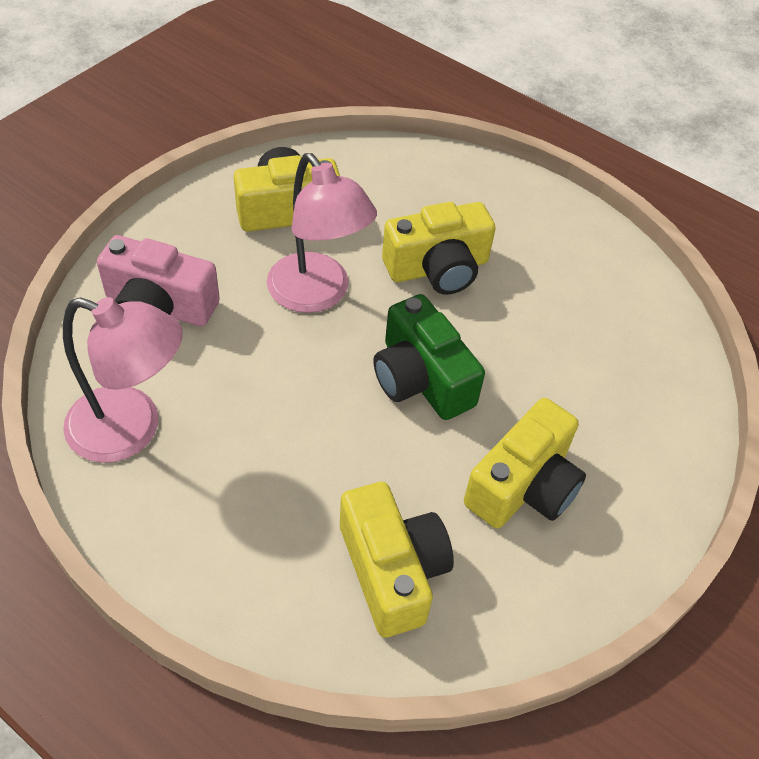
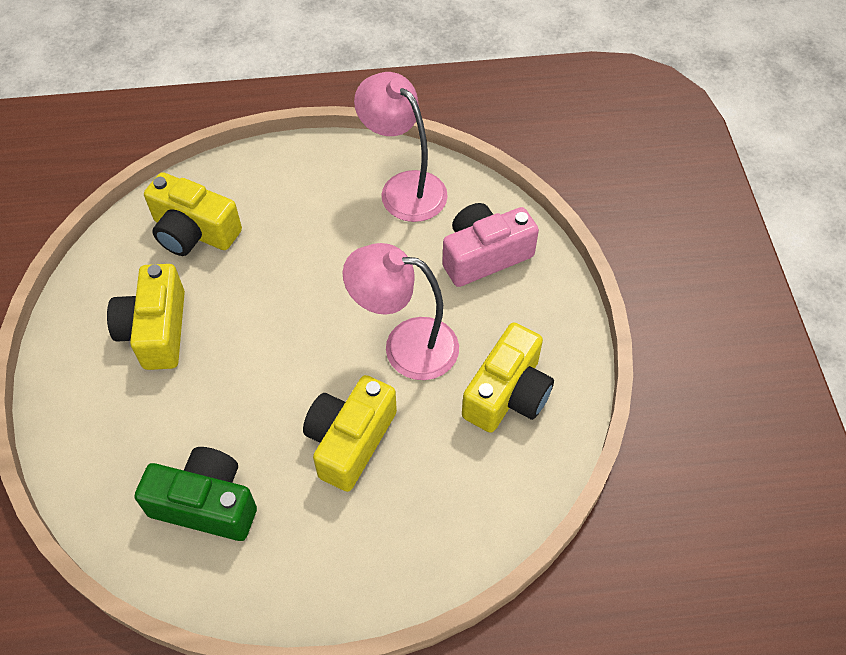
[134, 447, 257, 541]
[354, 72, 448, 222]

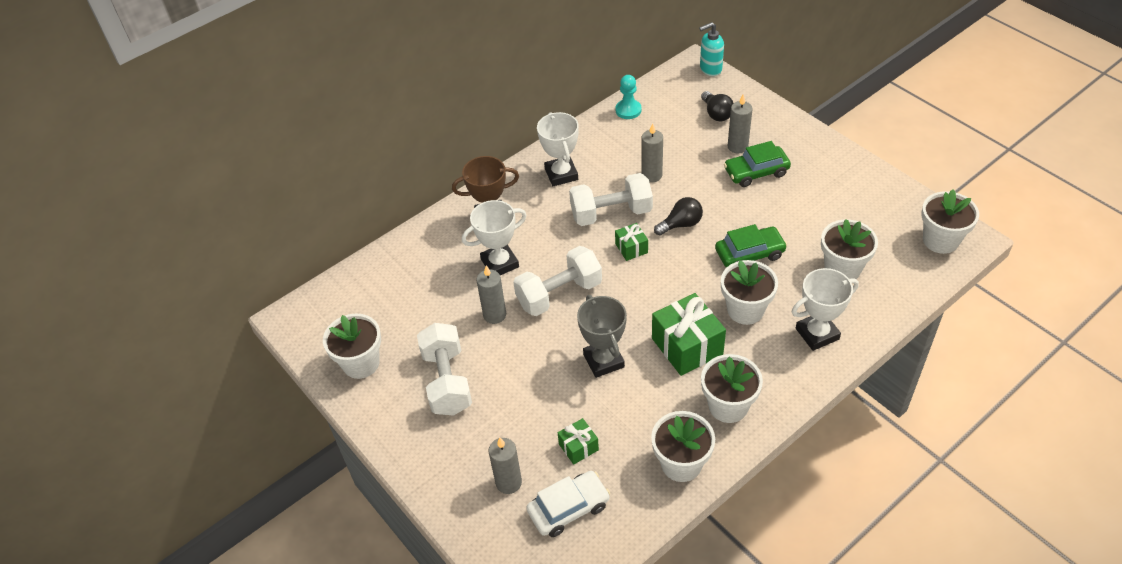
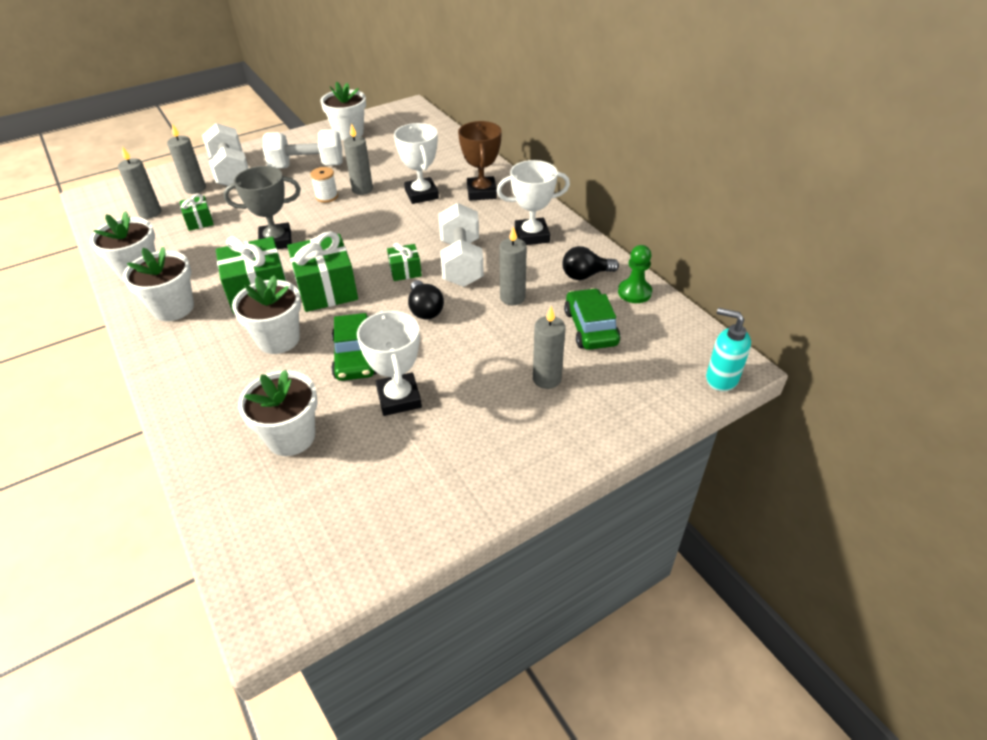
[921, 190, 979, 254] (first image)
[287, 231, 358, 312]
[310, 167, 338, 203]
[202, 123, 249, 188]
[562, 246, 619, 280]
[564, 288, 620, 350]
[357, 310, 422, 416]
[118, 146, 161, 219]
[618, 245, 652, 303]
[706, 308, 751, 392]

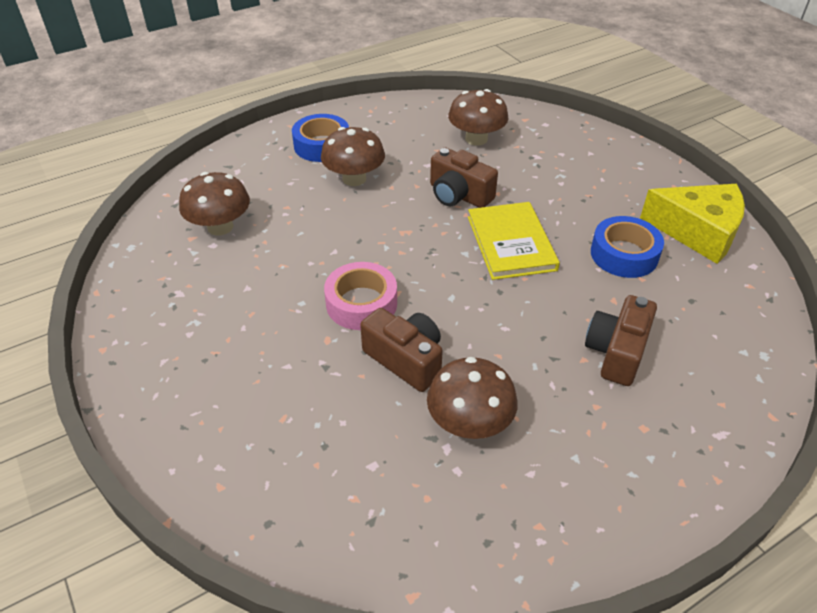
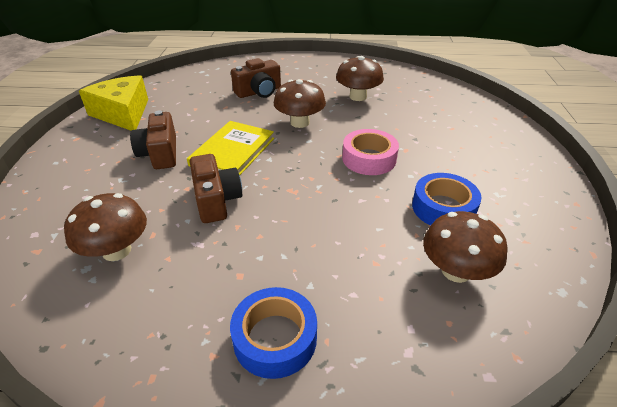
[274, 79, 326, 128]
[130, 110, 176, 169]
[412, 173, 481, 226]

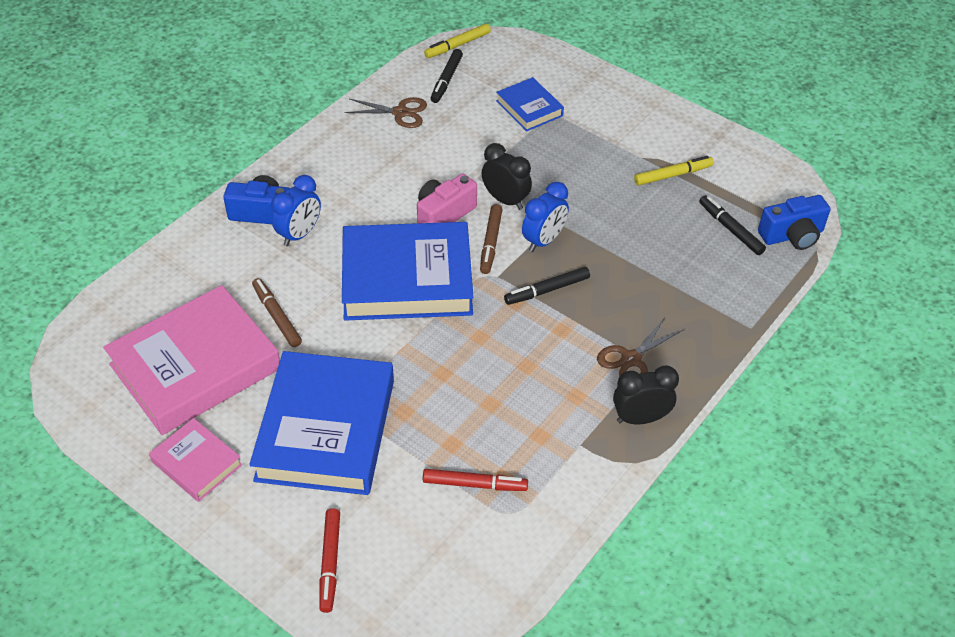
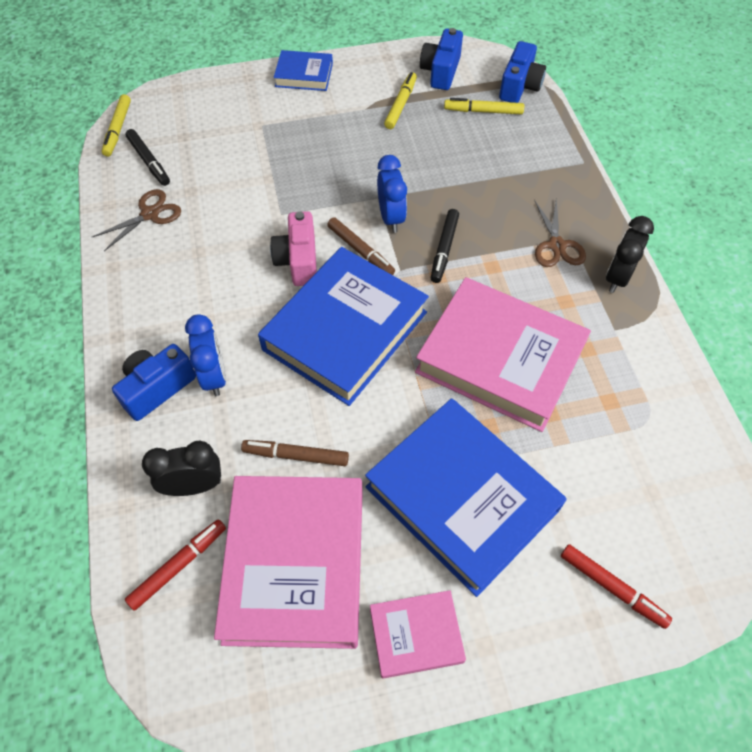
[415, 277, 591, 432]
[420, 28, 463, 90]
[125, 519, 226, 611]
[142, 441, 221, 496]
[274, 50, 333, 91]
[444, 98, 524, 115]

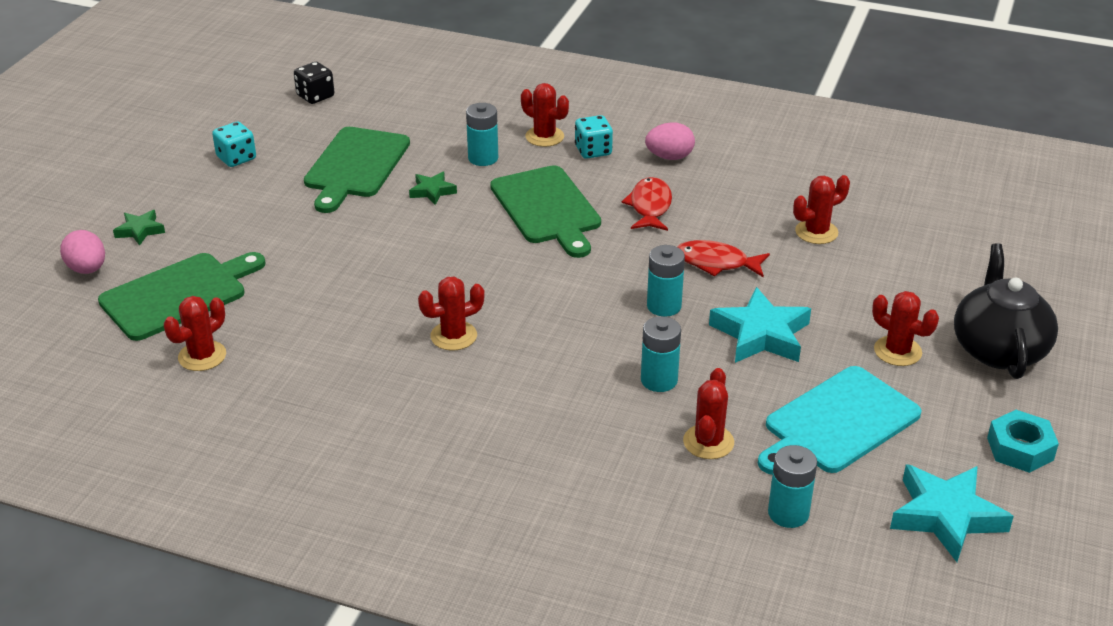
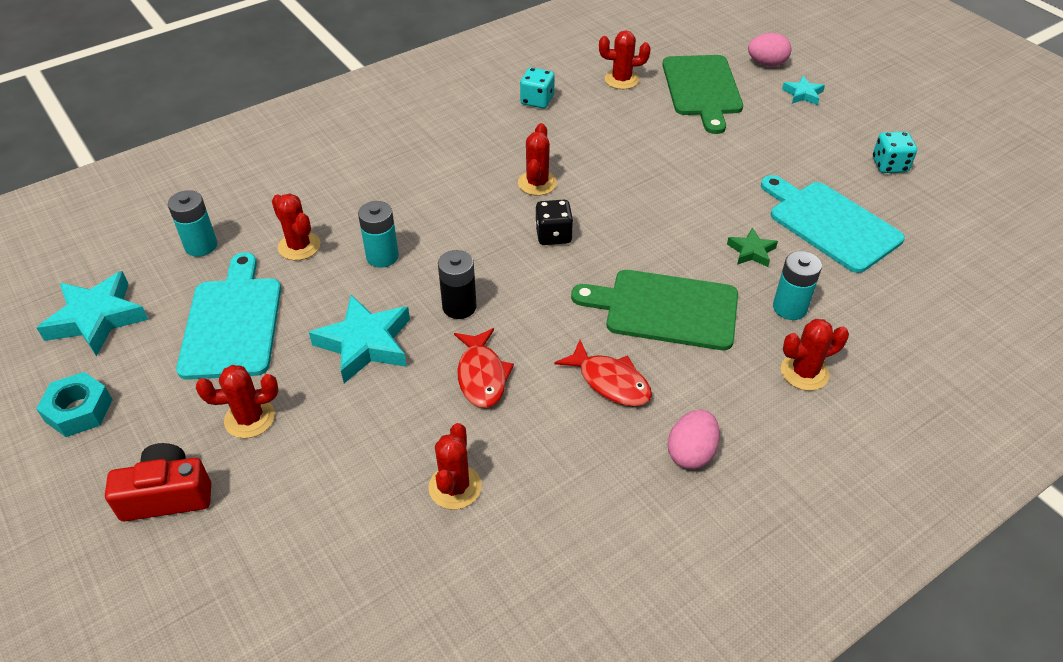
[535, 200, 573, 245]
[520, 67, 555, 108]
[105, 443, 211, 522]
[782, 76, 825, 105]
[761, 175, 905, 273]
[438, 250, 477, 319]
[599, 30, 651, 89]
[454, 328, 514, 408]

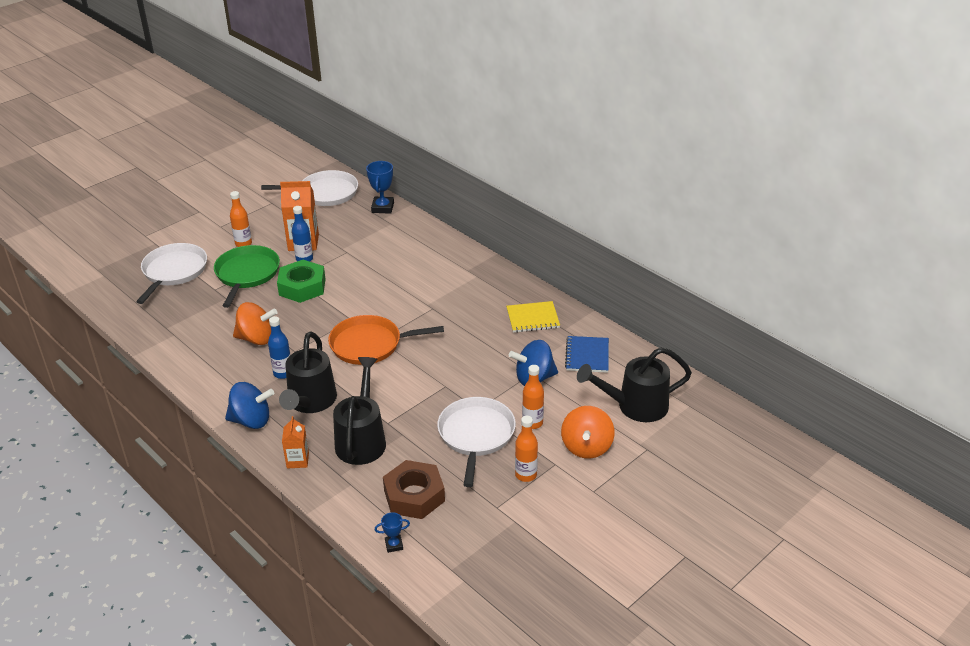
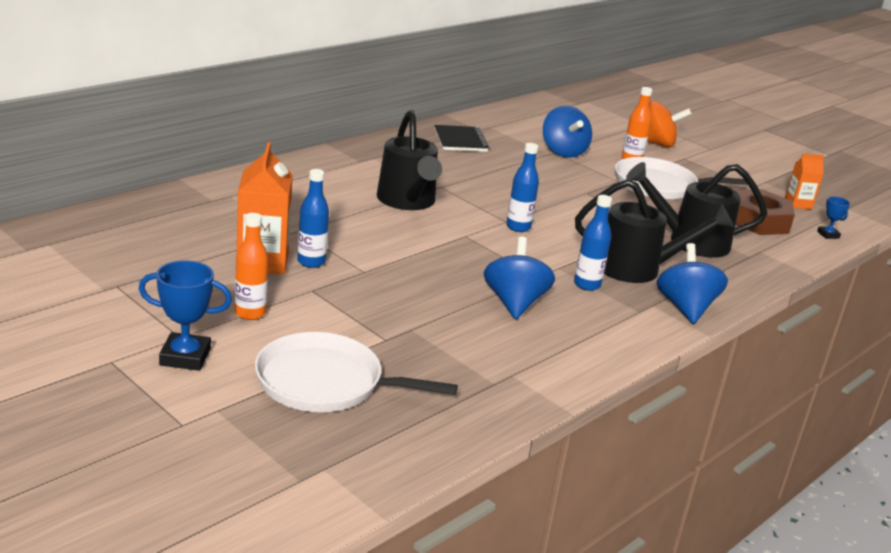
[214, 245, 280, 308] (first image)
[261, 170, 358, 206] (first image)
[277, 260, 325, 303] (first image)
[515, 416, 538, 482] (first image)
[565, 336, 609, 373] (first image)
[785, 154, 824, 210]
[139, 260, 232, 371]
[377, 110, 442, 210]
[506, 143, 539, 232]
[484, 237, 555, 319]
[434, 125, 489, 152]

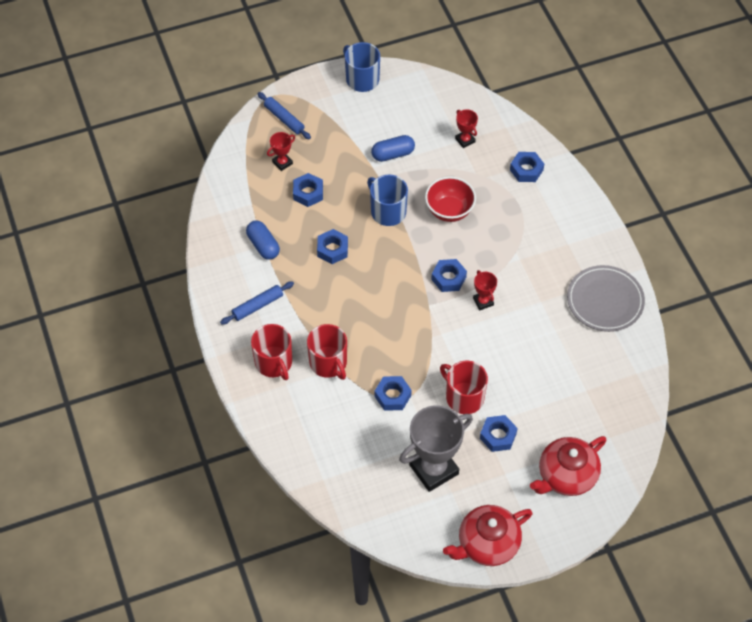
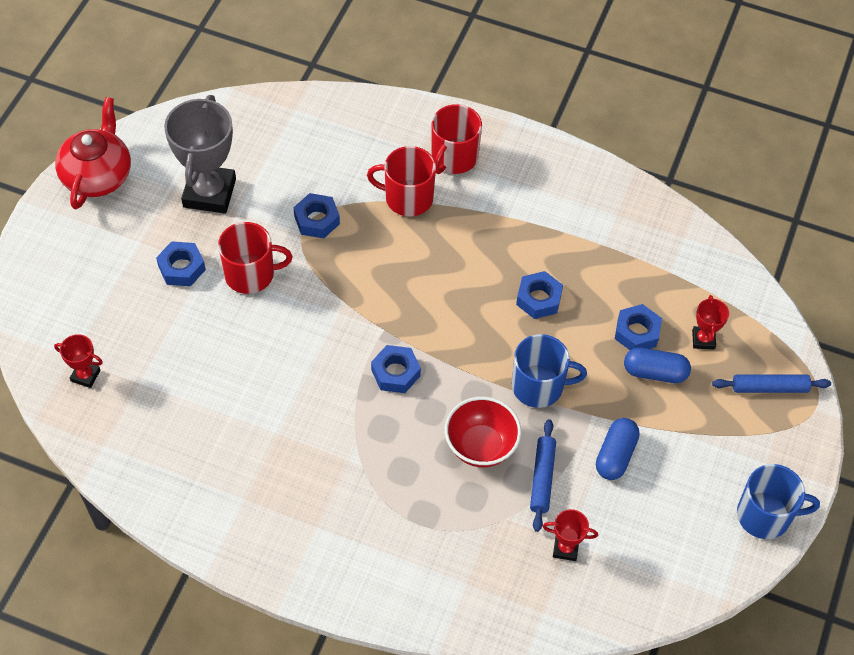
[510, 152, 544, 182] (first image)
[530, 436, 607, 496] (first image)
[567, 265, 645, 332] (first image)
[530, 419, 556, 532]
[624, 348, 691, 383]
[54, 334, 103, 388]
[431, 104, 482, 174]

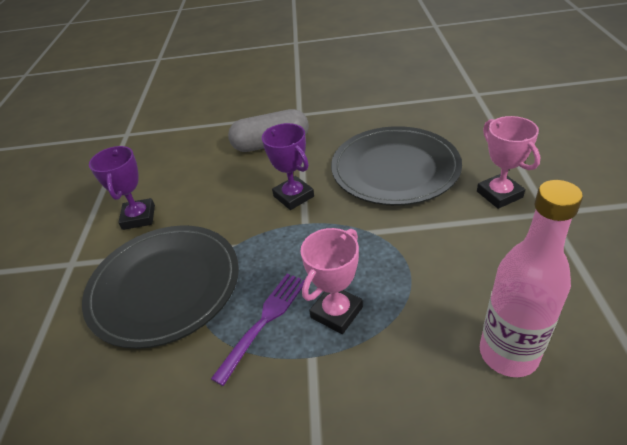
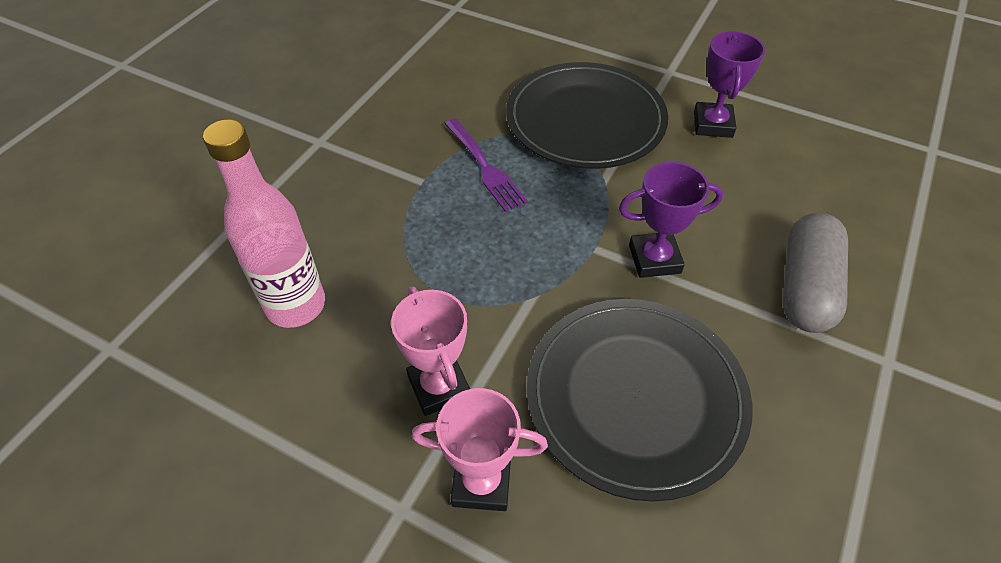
[391, 286, 470, 416]
[694, 31, 765, 138]

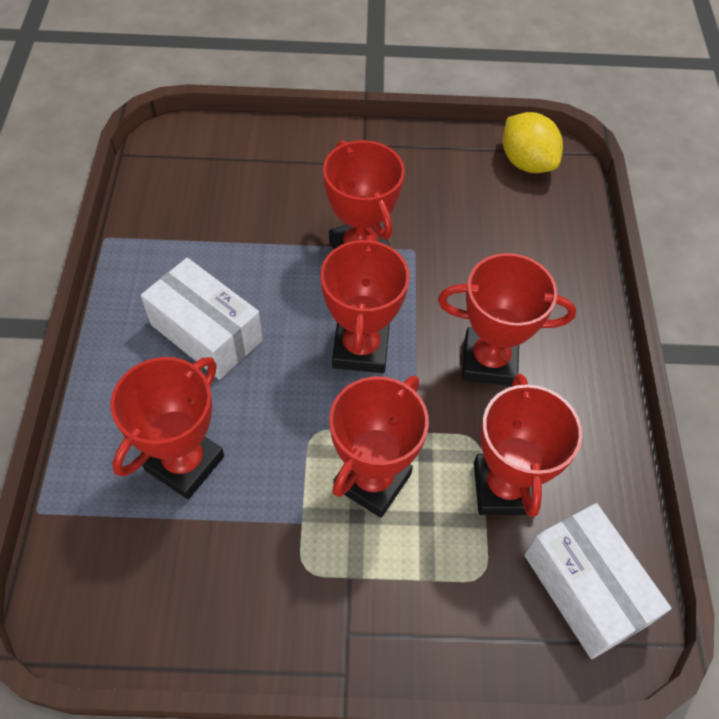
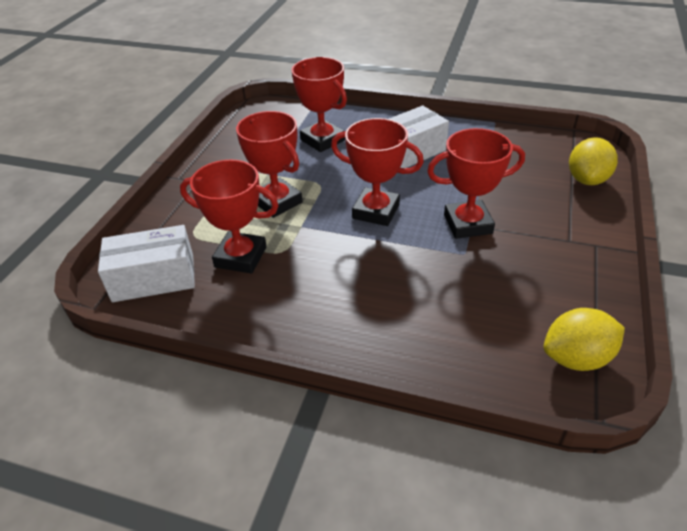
[438, 253, 576, 386] (first image)
[569, 137, 618, 185]

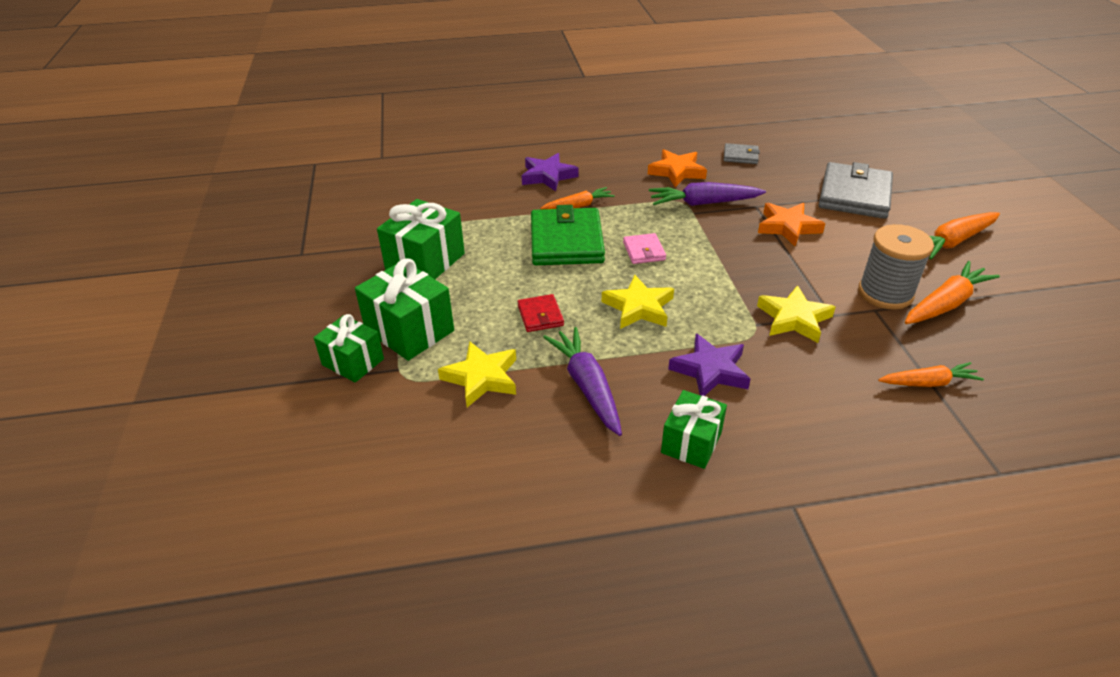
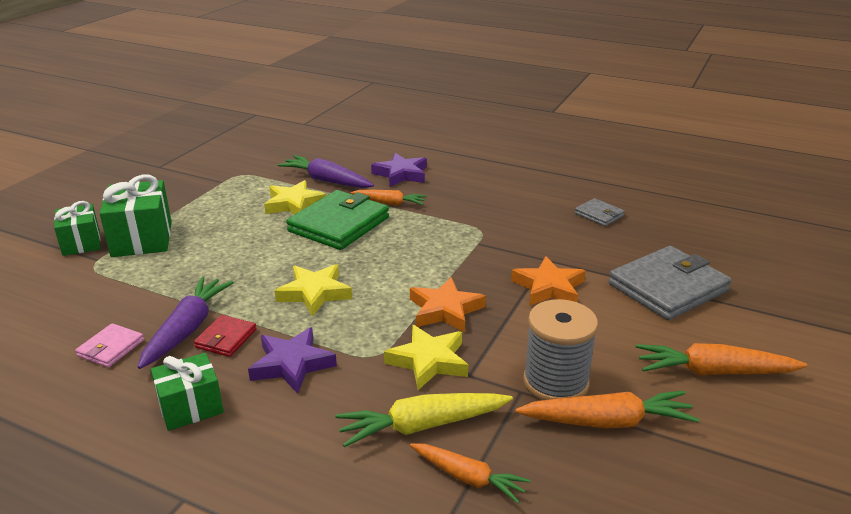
[377, 199, 465, 279] (first image)
[335, 393, 513, 448]
[264, 180, 326, 215]
[194, 315, 257, 357]
[75, 323, 144, 368]
[410, 277, 486, 332]
[278, 155, 374, 188]

